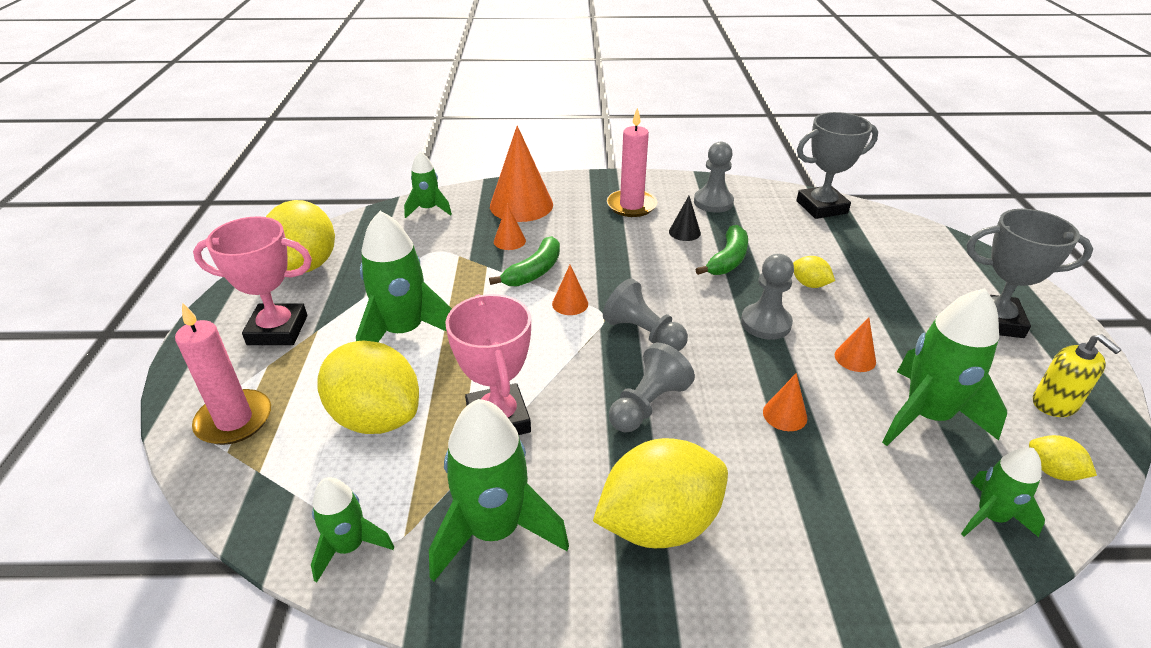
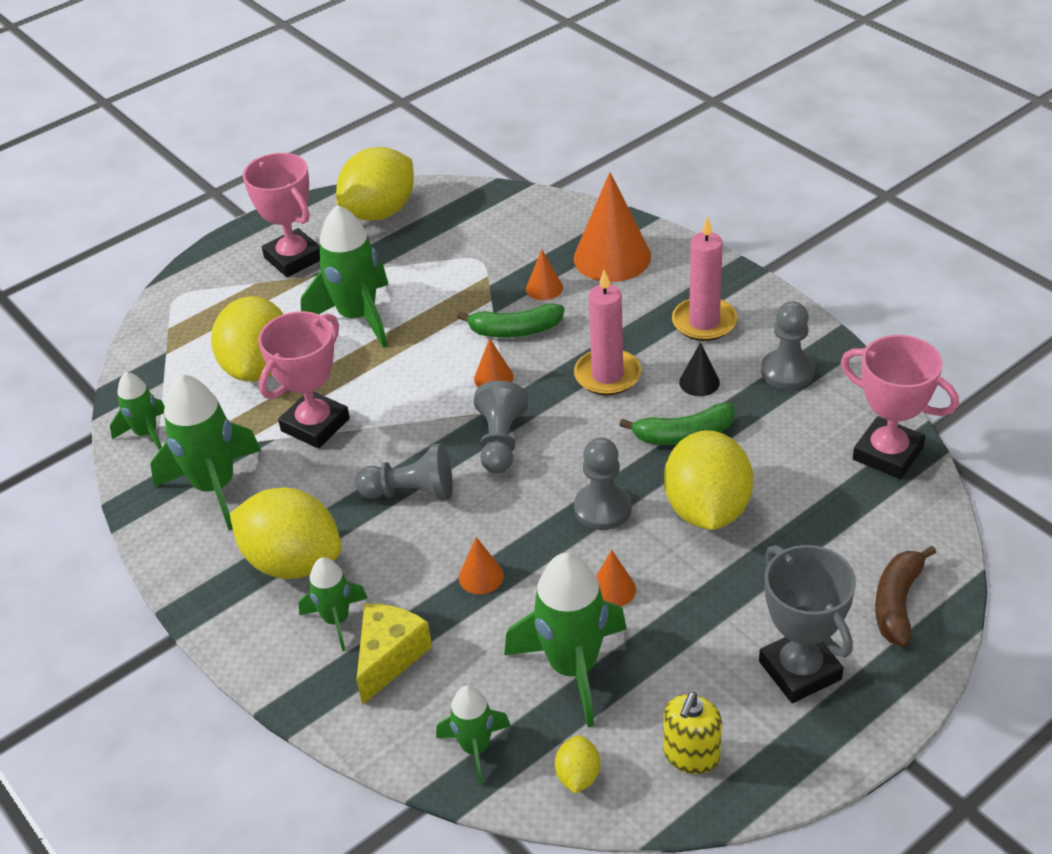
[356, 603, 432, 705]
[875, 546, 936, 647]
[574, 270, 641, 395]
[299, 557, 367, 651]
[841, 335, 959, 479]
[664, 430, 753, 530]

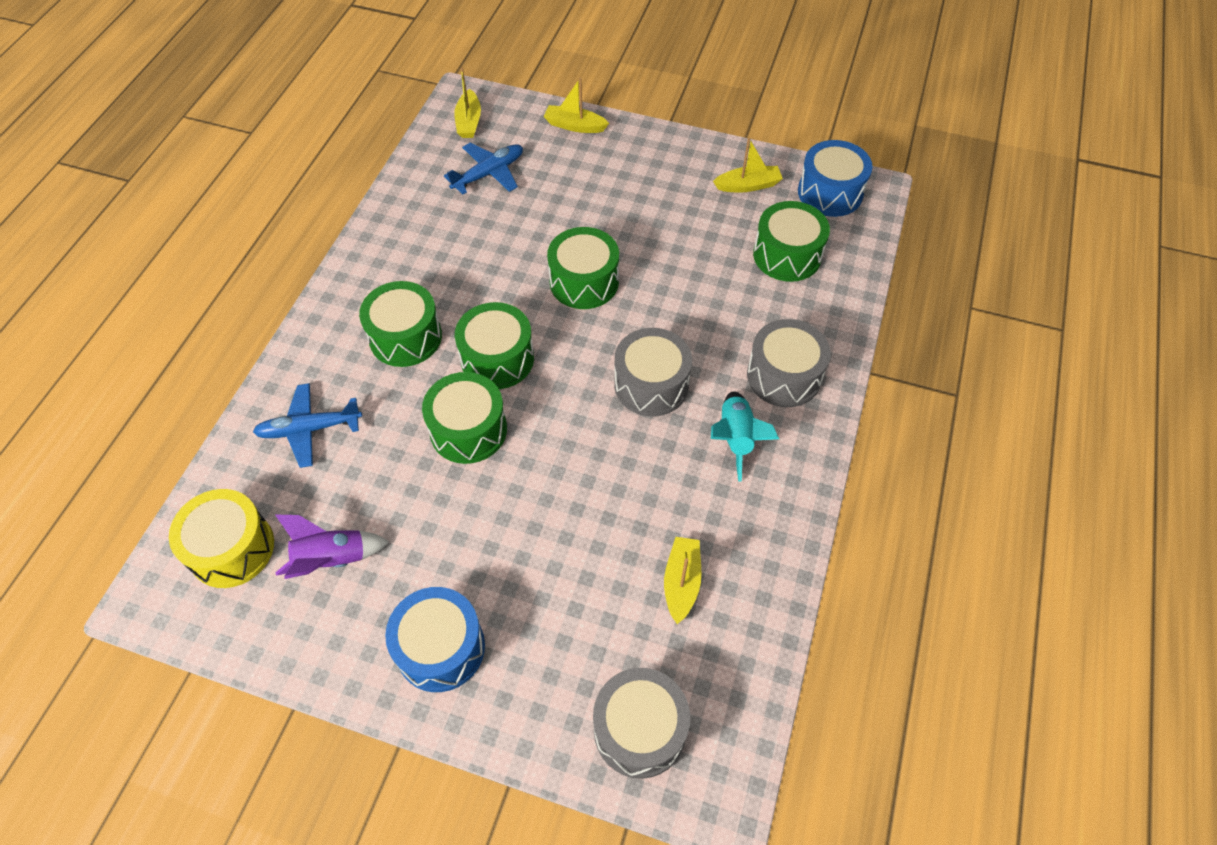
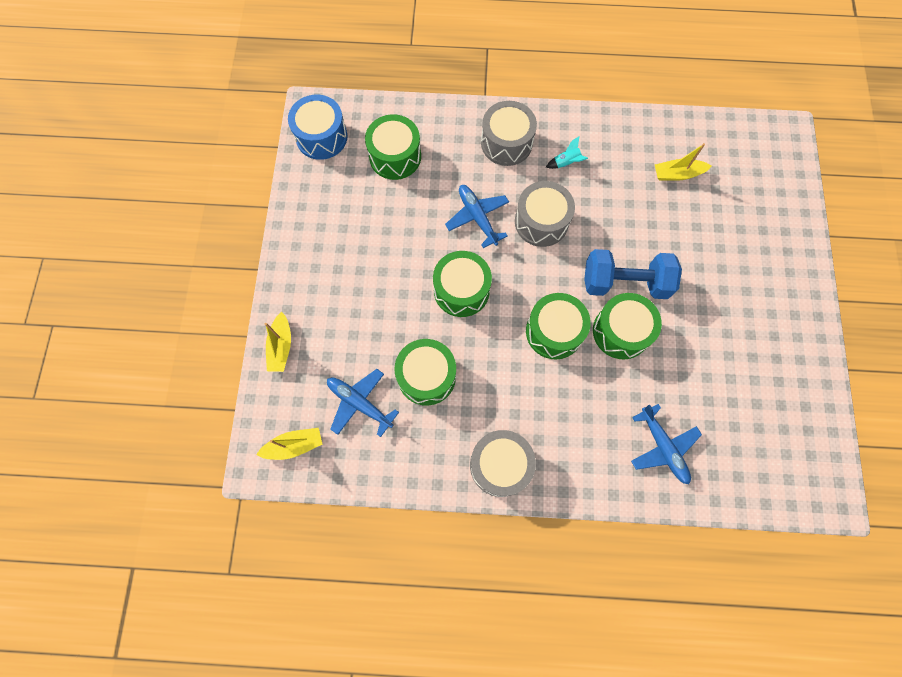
[169, 489, 274, 588] (first image)
[275, 515, 389, 579] (first image)
[385, 587, 485, 692] (first image)
[713, 138, 783, 192] (first image)
[445, 185, 509, 248]
[584, 249, 682, 299]
[394, 339, 456, 406]
[470, 430, 536, 497]
[546, 137, 588, 169]

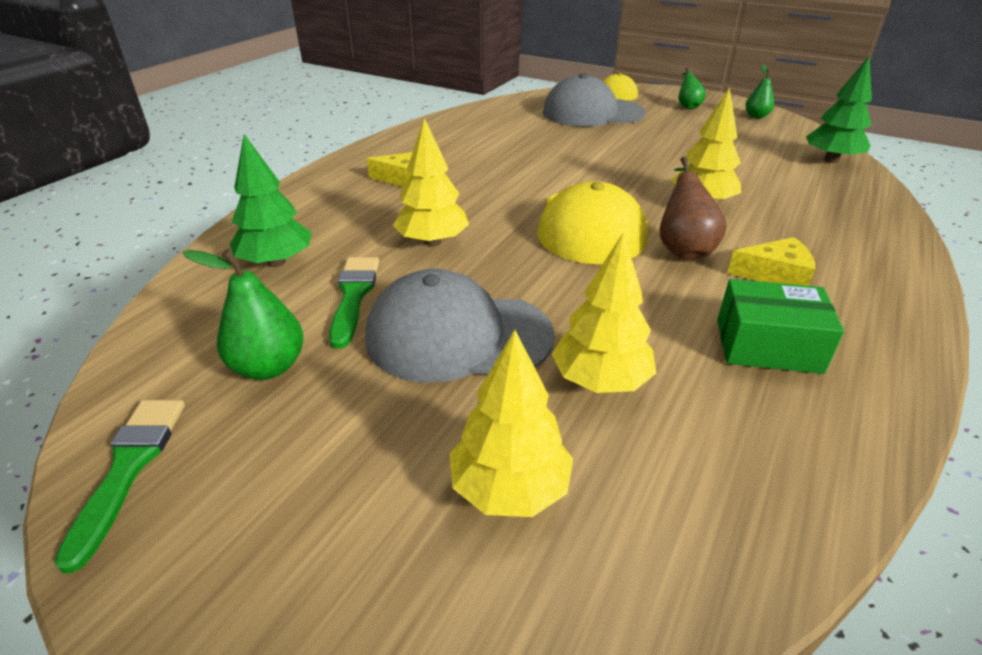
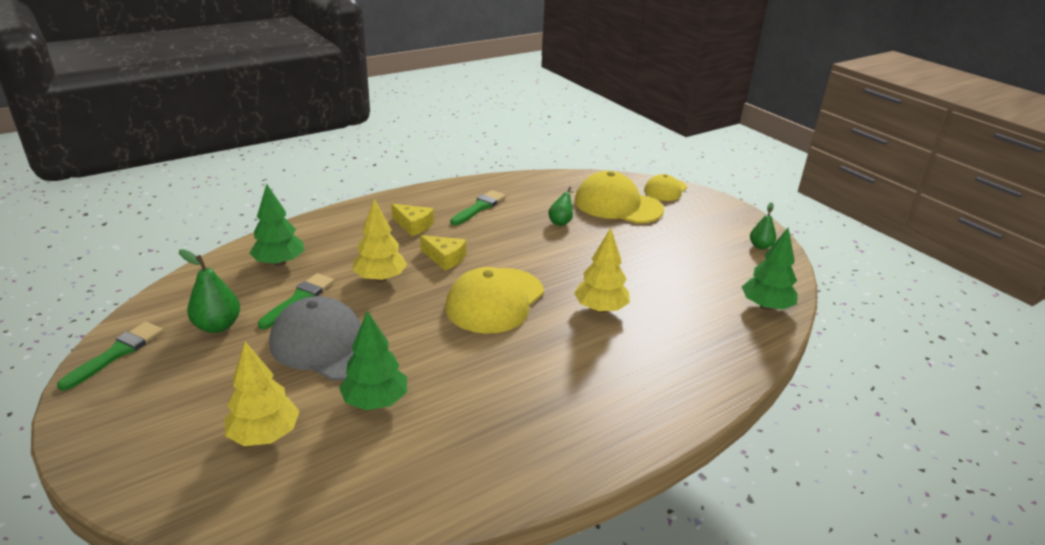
[660, 156, 727, 260] (first image)
[717, 279, 844, 374] (first image)
[450, 190, 506, 225]
[549, 187, 573, 226]
[420, 235, 466, 271]
[575, 171, 664, 223]
[339, 311, 407, 410]

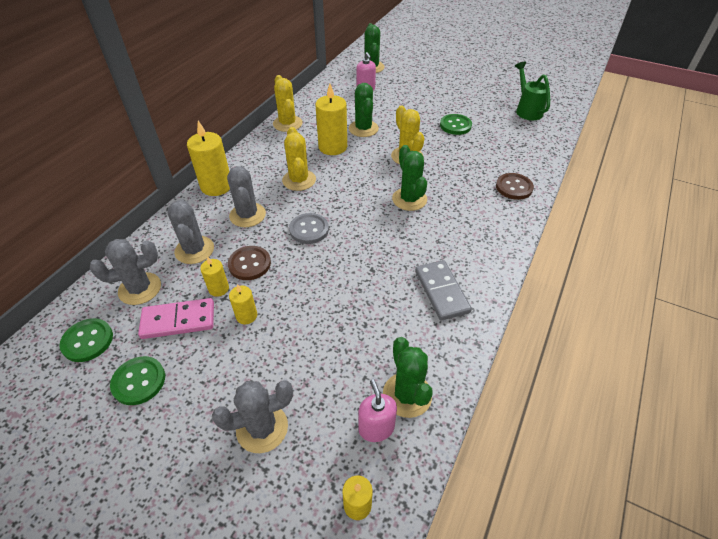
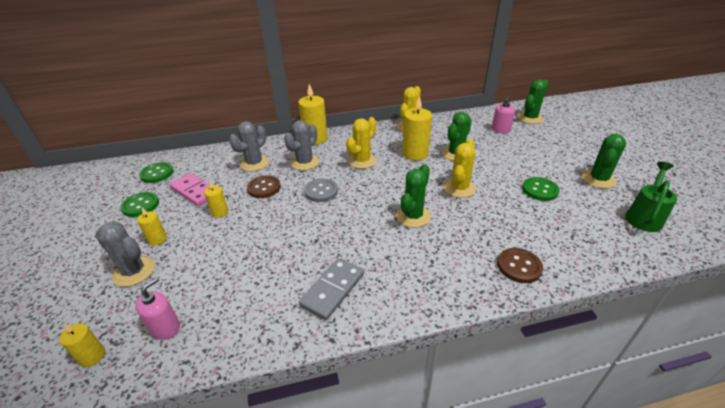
[90, 239, 161, 305] (first image)
[137, 208, 167, 245]
[582, 134, 626, 189]

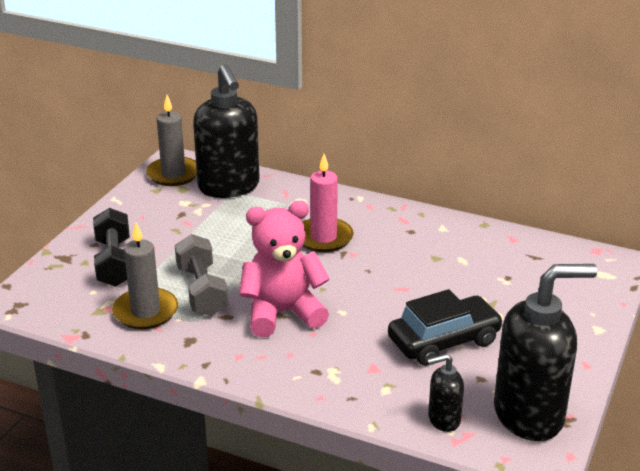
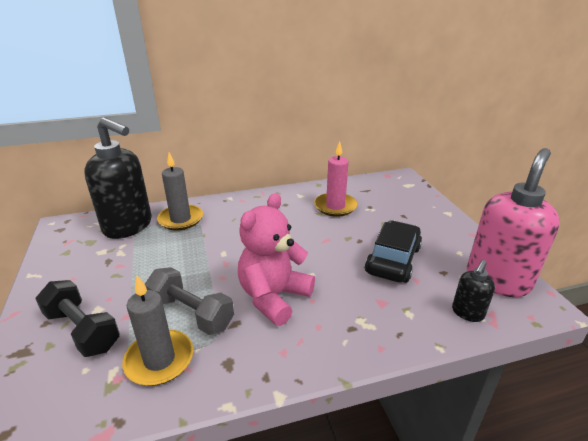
[157, 152, 203, 231]
[314, 141, 357, 217]
[467, 148, 560, 297]

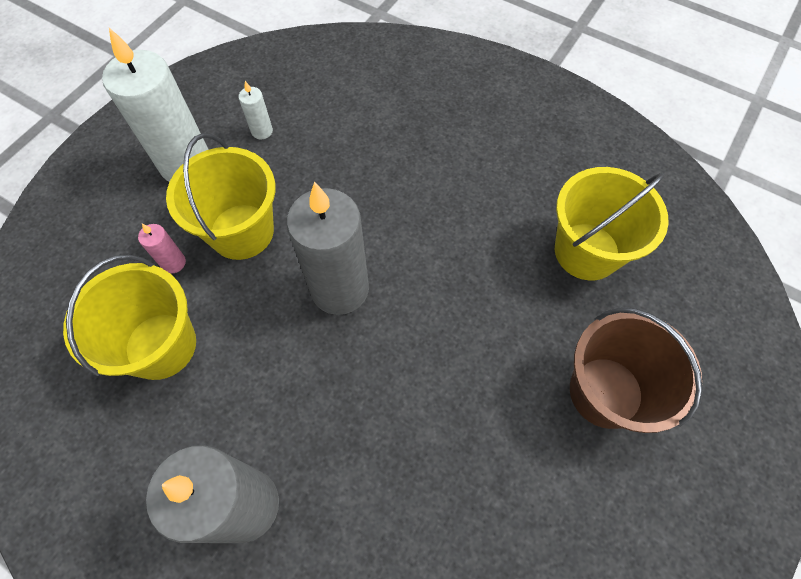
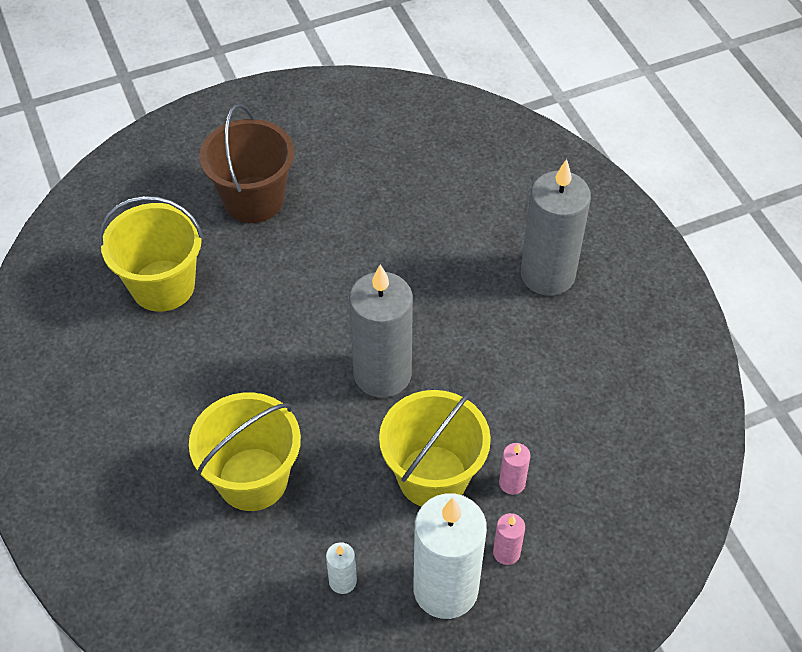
[493, 513, 525, 565]
[189, 393, 301, 511]

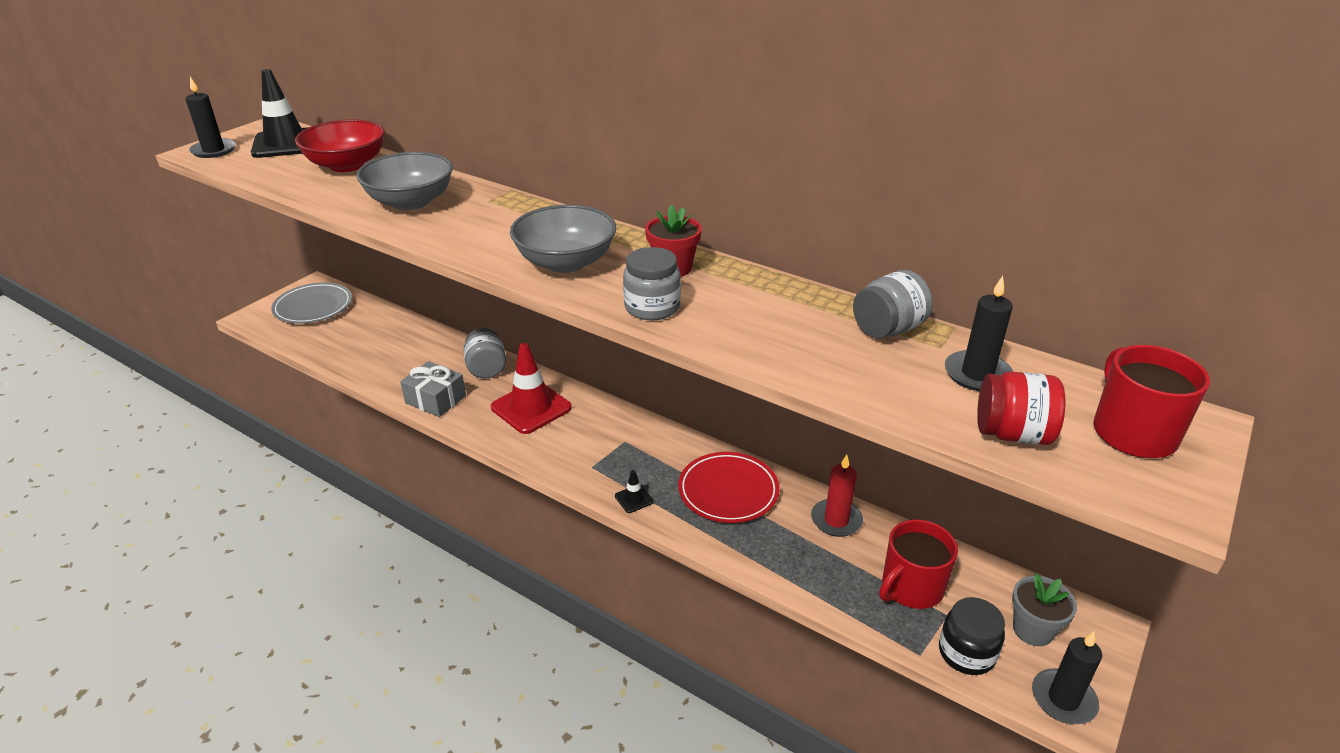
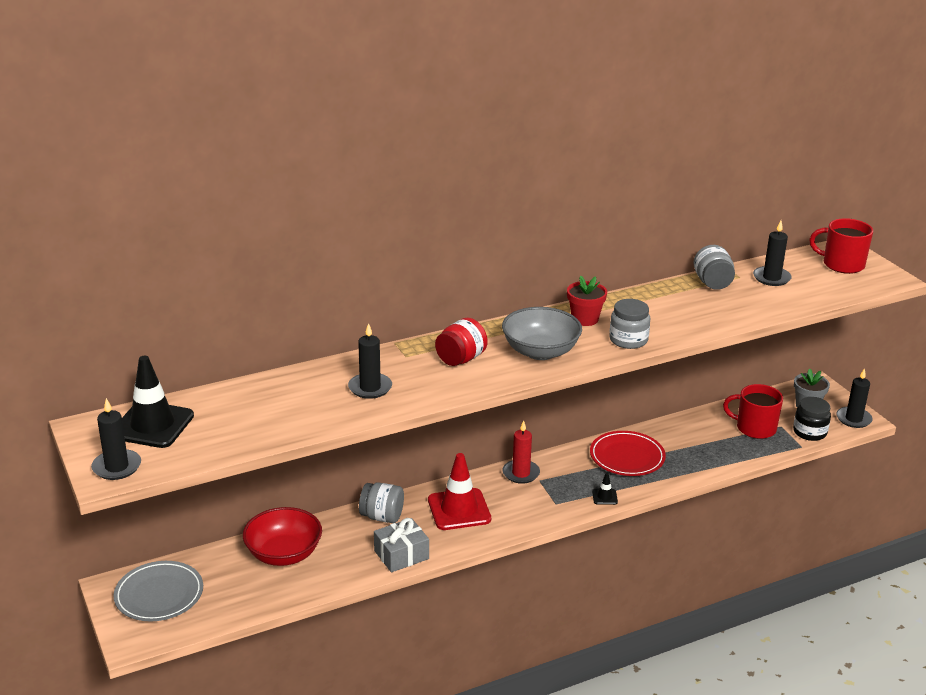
[243, 507, 322, 566]
[502, 421, 540, 484]
[435, 318, 488, 366]
[348, 323, 392, 399]
[723, 384, 783, 439]

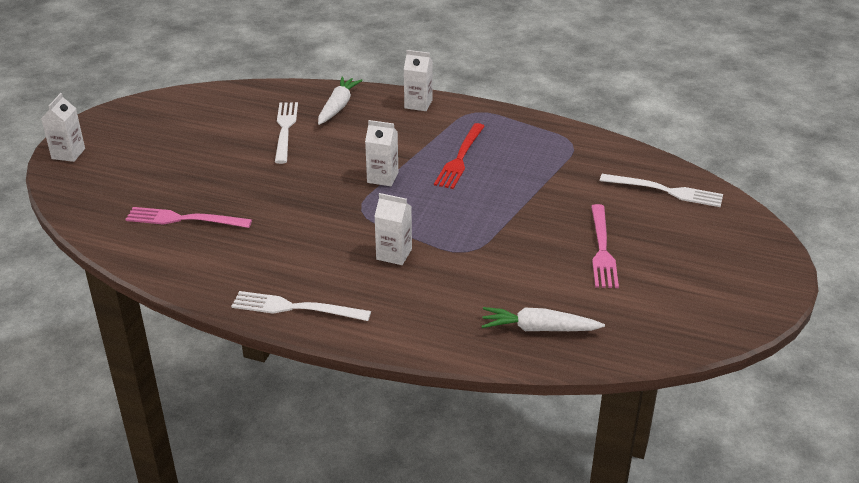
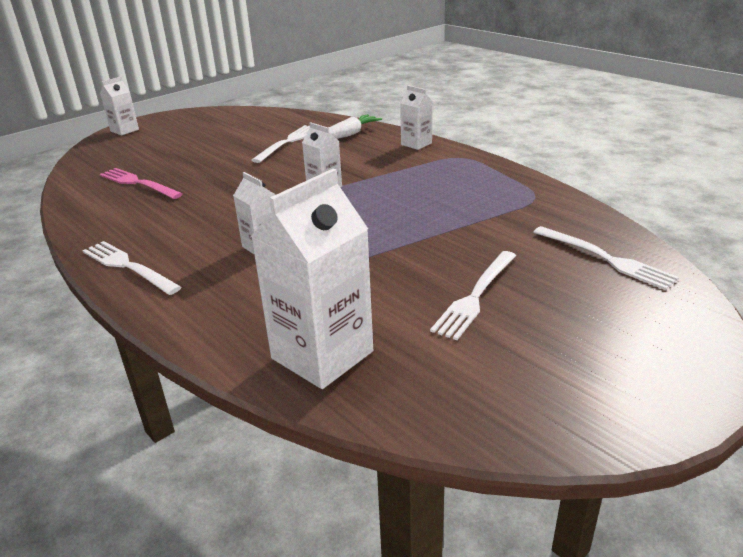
[434, 123, 485, 189] (first image)
[250, 169, 373, 389]
[430, 251, 516, 340]

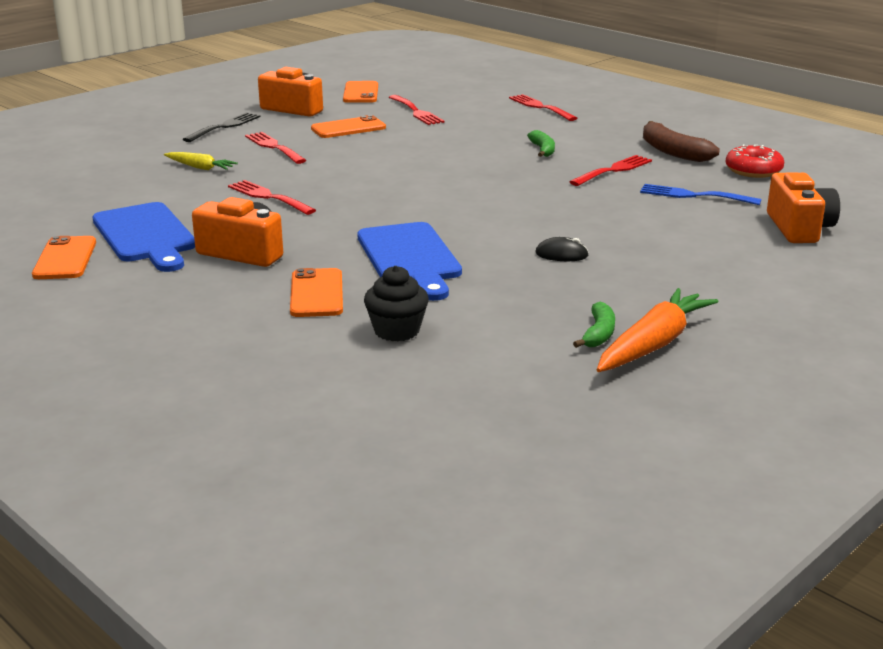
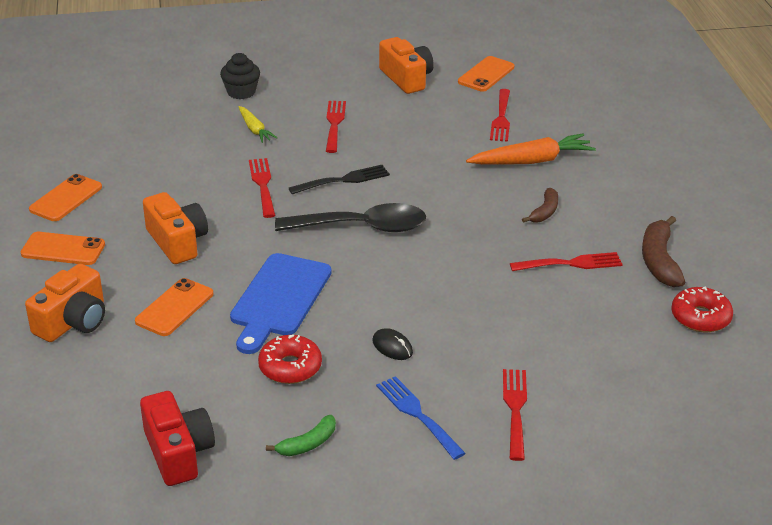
[92, 202, 195, 272] (first image)
[140, 391, 215, 486]
[258, 335, 322, 384]
[275, 203, 426, 232]
[289, 165, 390, 194]
[21, 232, 105, 265]
[220, 53, 260, 99]
[503, 369, 527, 461]
[466, 133, 596, 165]
[376, 376, 466, 460]
[25, 263, 105, 342]
[522, 188, 558, 223]

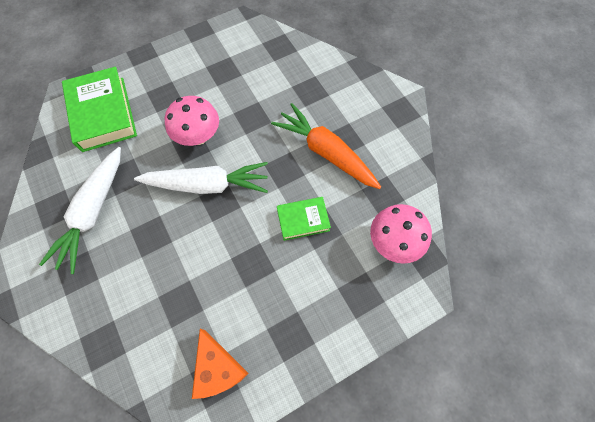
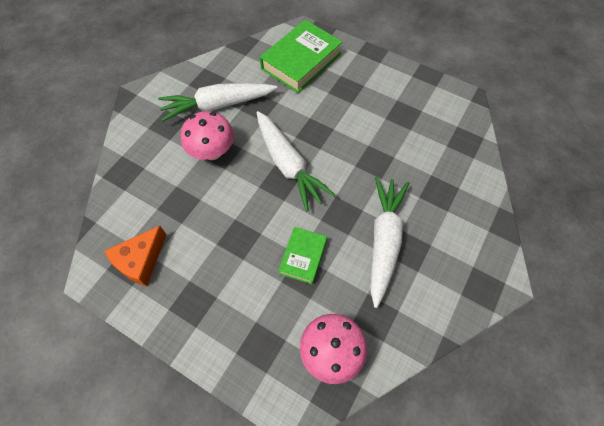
[181, 111, 234, 160]
[370, 177, 409, 308]
[278, 227, 327, 284]

